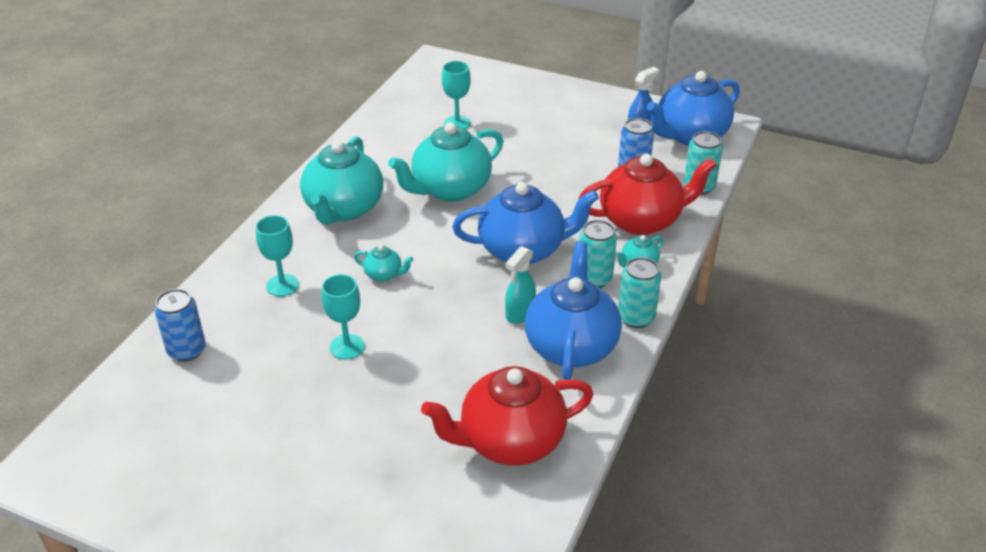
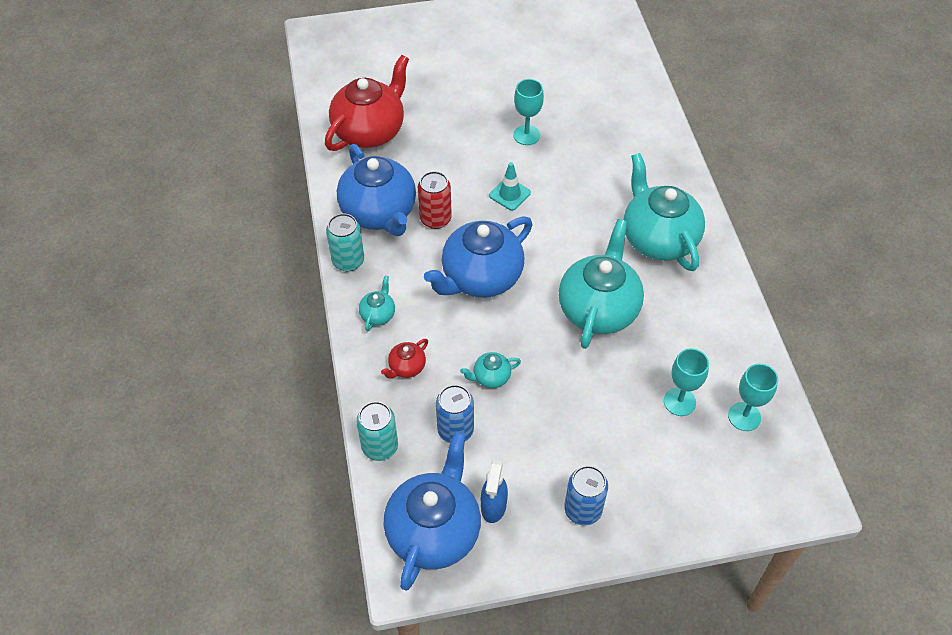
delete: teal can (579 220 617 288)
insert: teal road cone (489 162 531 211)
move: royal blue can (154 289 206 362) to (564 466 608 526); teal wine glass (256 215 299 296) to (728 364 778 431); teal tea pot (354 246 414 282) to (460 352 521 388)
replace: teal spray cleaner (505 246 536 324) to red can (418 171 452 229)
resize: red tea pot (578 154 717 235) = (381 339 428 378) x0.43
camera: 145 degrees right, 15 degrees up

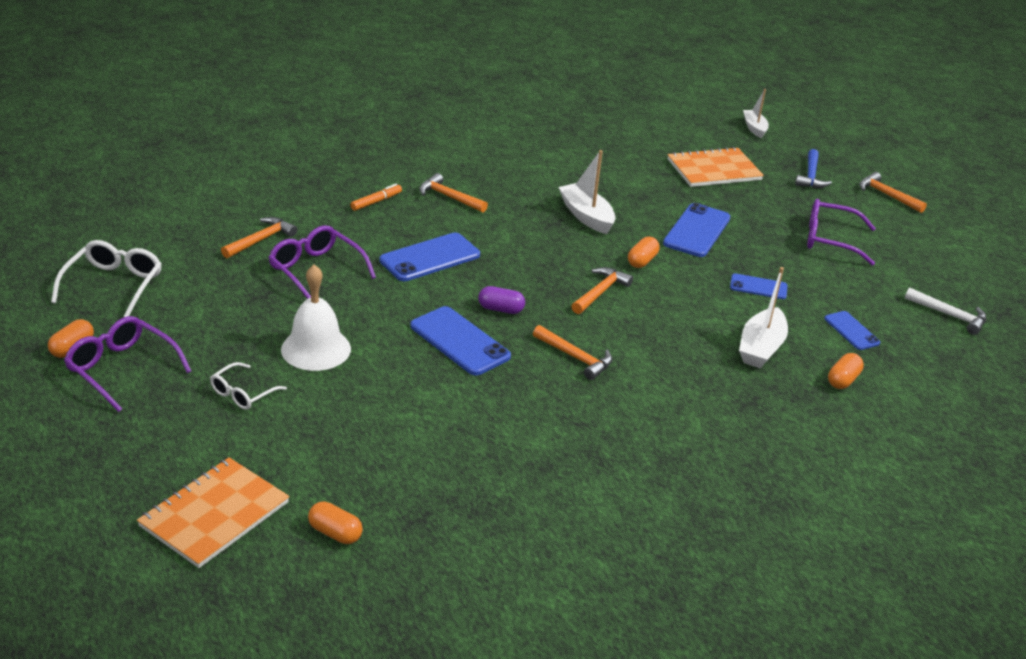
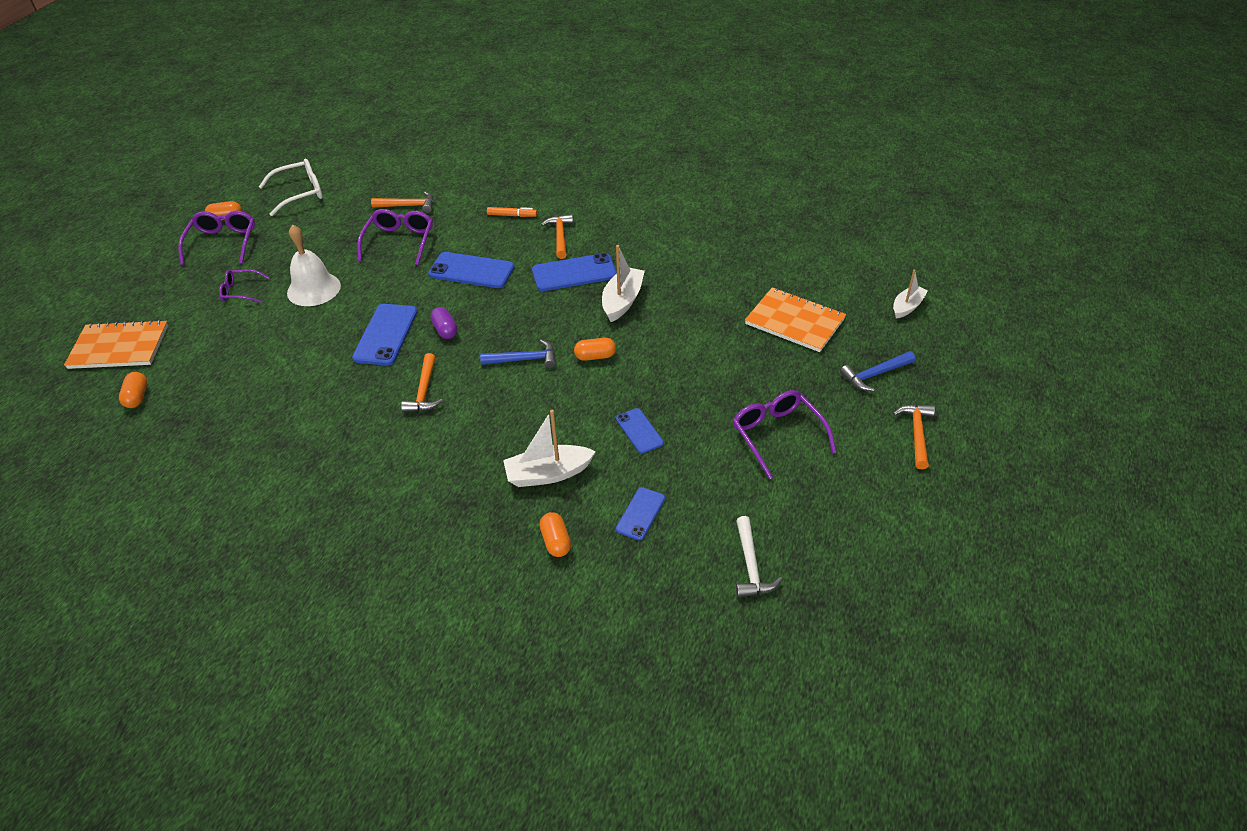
move: royal blue smartphone (663 203 730 257) to (532 253 617 291)
recolor: pure white eyeglasses (210 362 287 410) to royal purple eyeglasses (219 269 269 303); orange hammer (571 267 633 314) to royal blue hammer (480 339 556 368)
rotate: orange capsule (828 353 864 389) = (539 512 571 557) 75 degrees clockwise
camera: 55 degrees right, 10 degrees up

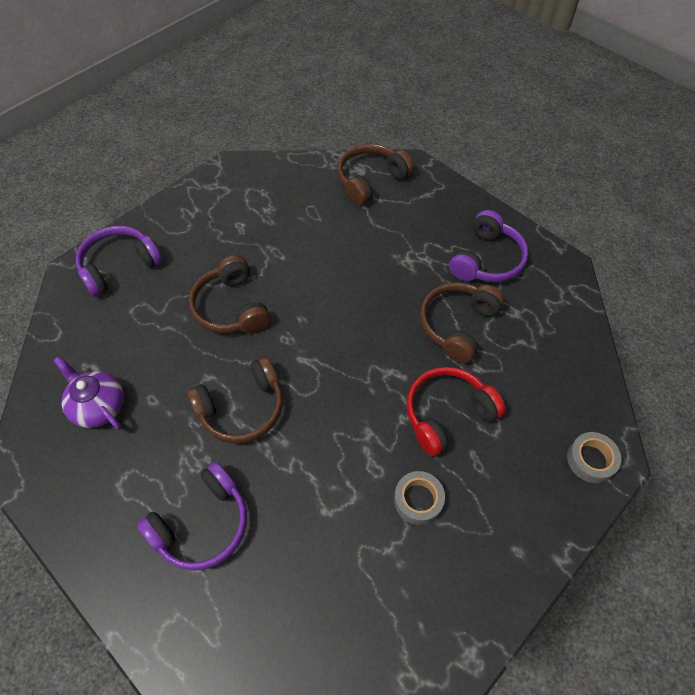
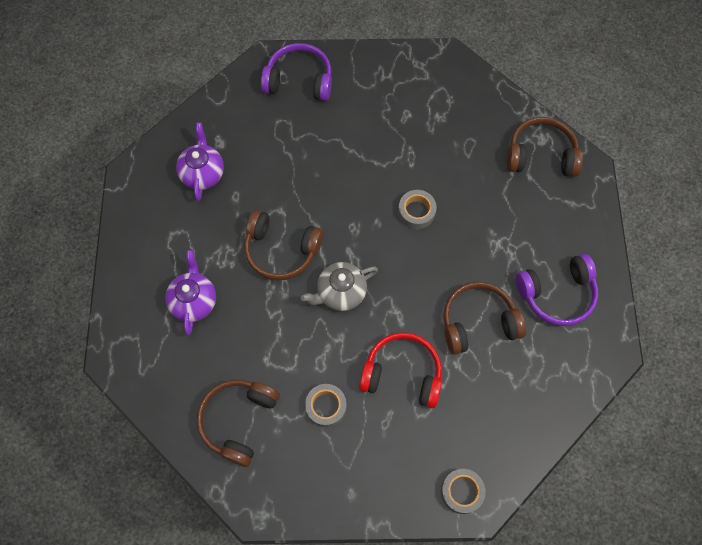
insert: grey tea pot (301 262 378 311); grey roll of tape (398 190 437 229)
move: brown over-ear headphones (189 255 270 333) to (197 380 280 467)
replace: royal purple over-ear headphones (137 462 247 571) to royal purple tea pot (165 250 216 335)
camera: 45 degrees right, 10 degrees up

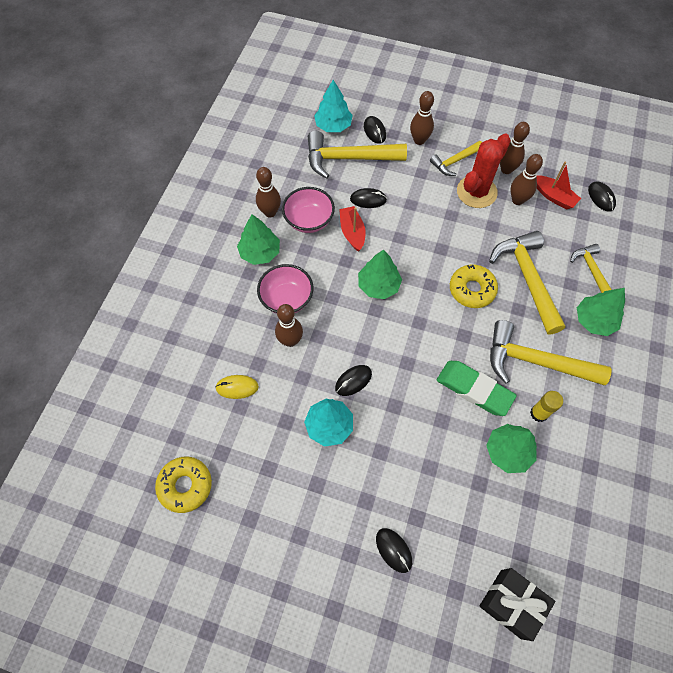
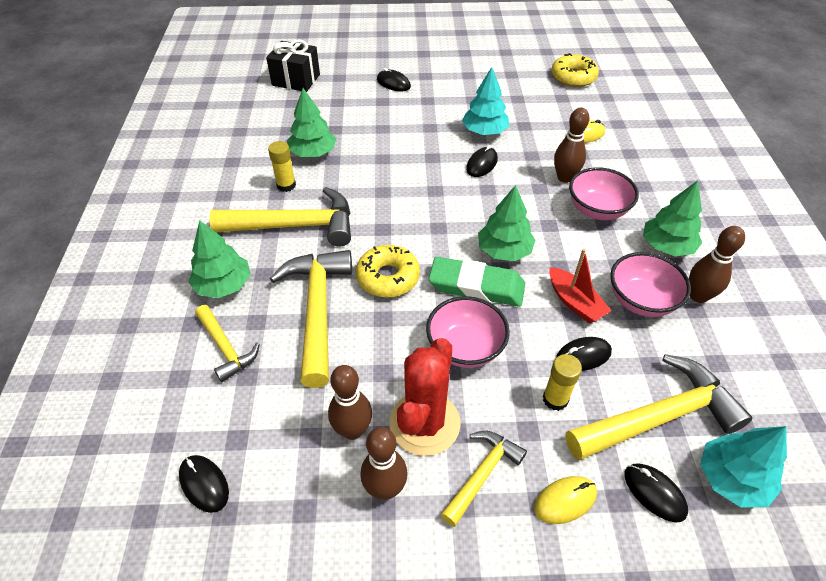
delete: red boat (536 162 581 209)
insert: rose-pink deep dish (426 296 510 368); bright yellow stick of glue (543 354 582 411)
move: leaf-green gum eraser (437 361 517 416) to (429 257 525 307)
replace: brown skittle (410 91 434 145) to bright yellow mouse (534 476 597 524)
rotate: bright yellow hammer (489 231 565 335) = (270 250 352 388) 150 degrees counterclockwise
camera: 160 degrees right, 15 degrees down

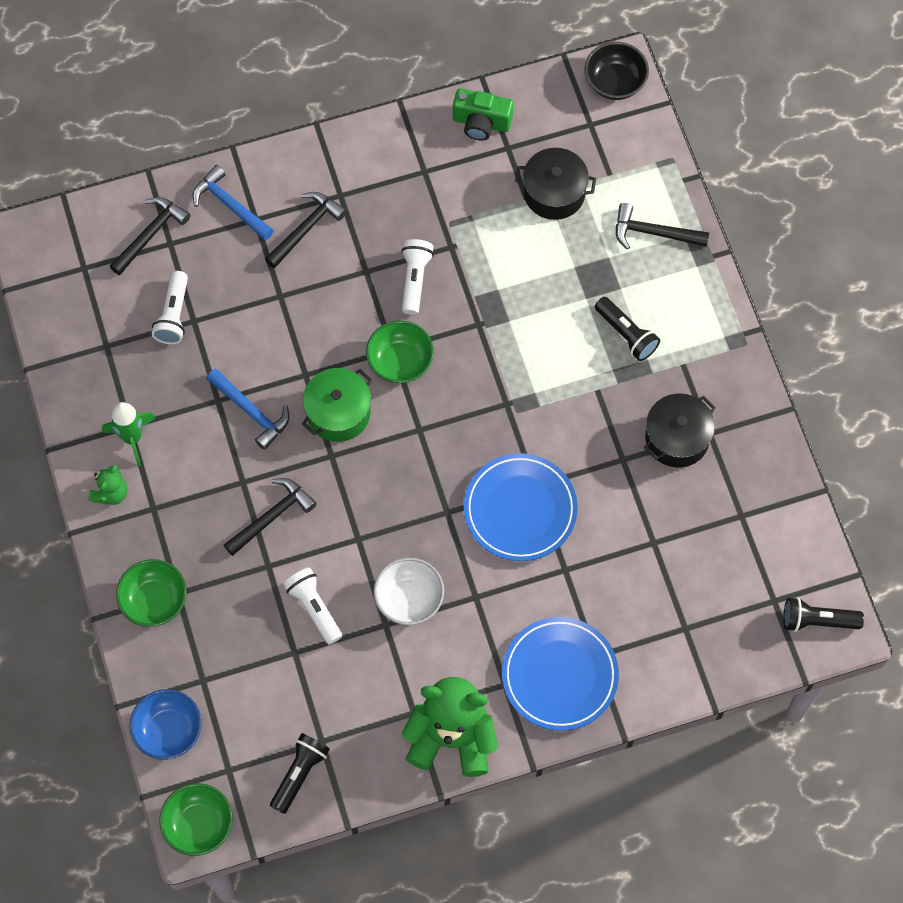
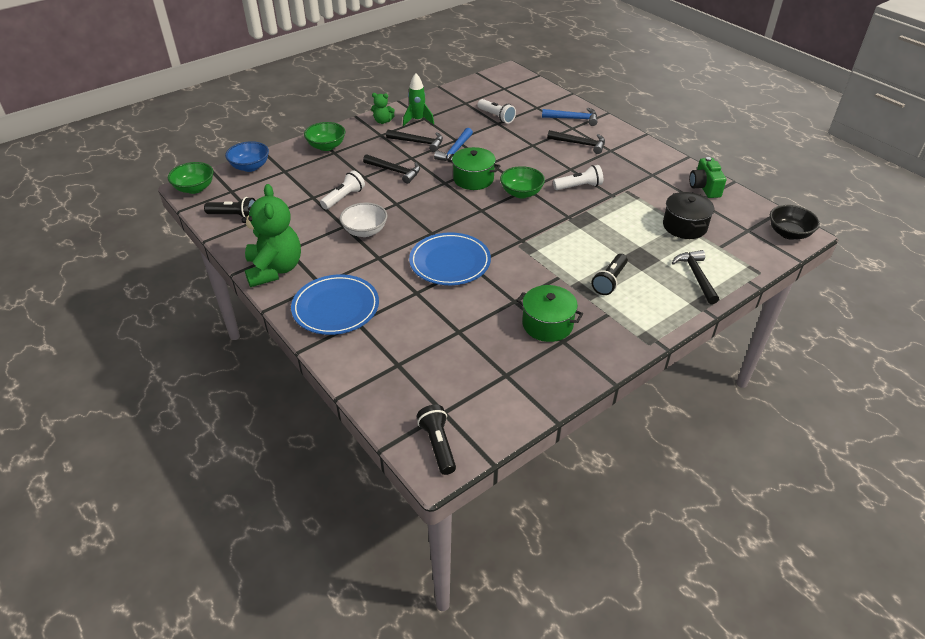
move: black hammer (110 197 190 275) to (386 130 443 152)
recolor: black pot (644 393 716 468) to leaf-green pot (517 285 583 342)
rotate: pure white torch (152 271 188 344) = (478 99 516 124) 120 degrees counterclockwise; royal blue hammer (193 165 274 240) = (542 108 598 126) 75 degrees clockwise
camera: 70 degrees right, 25 degrees down

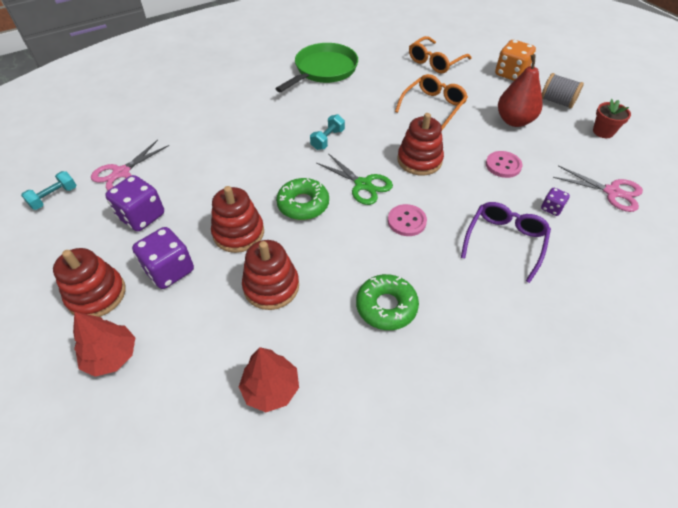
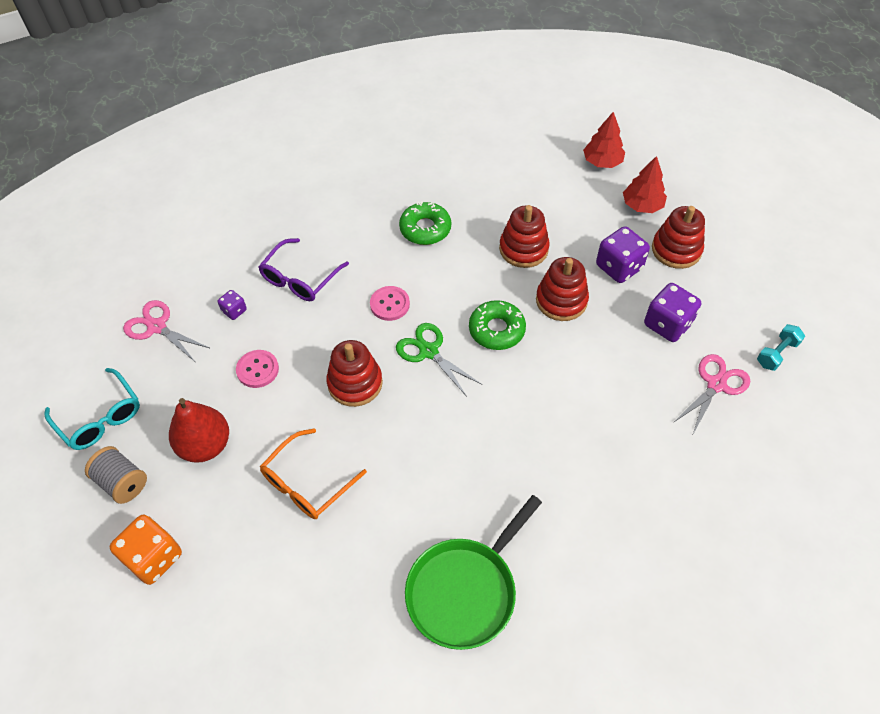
delete: teal free weight (310 114 345 150); orange eyeglasses (409 36 472 73)
move: red tree (239 347 299 412) to (583 112 625 168)
replace: red flower pot (593 99 631 138) to teal eyeglasses (45 368 140 450)
camera: 175 degrees left, 5 degrees up

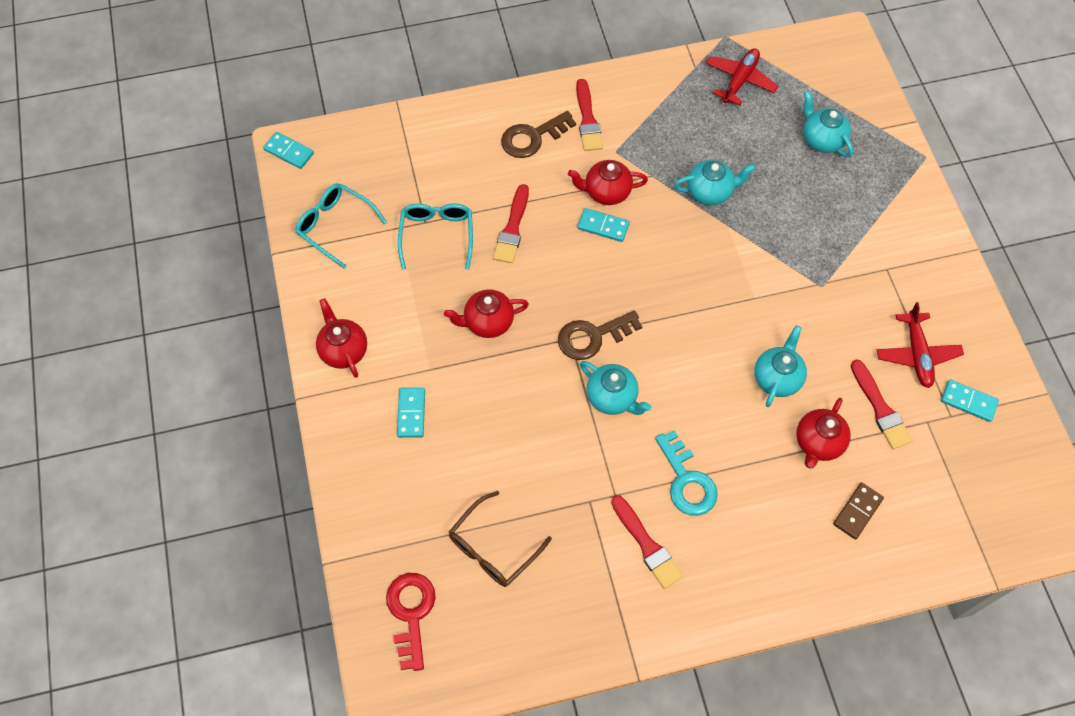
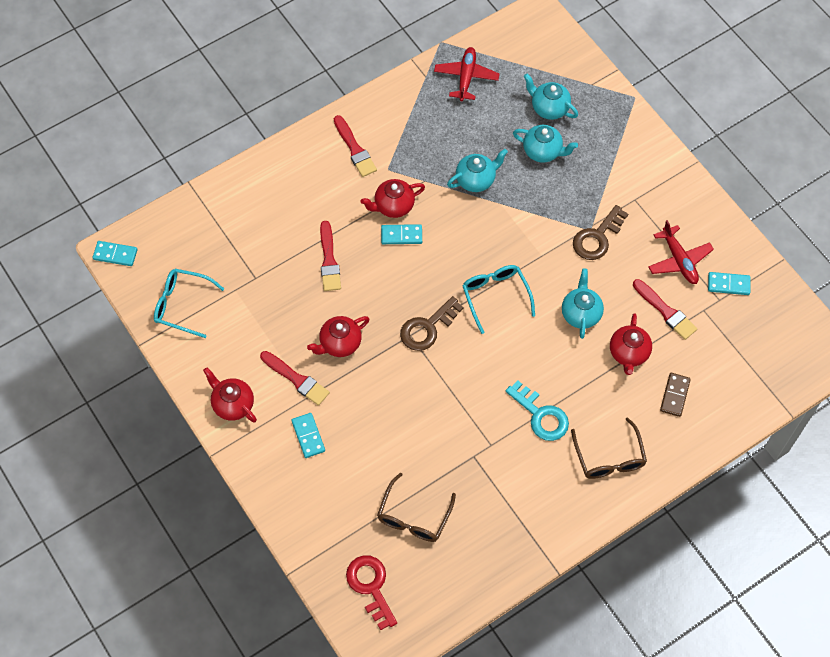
insert: brown eyeglasses (571 417 647 479)
move: teal eyeglasses (398 203 473 270) to (462 265 535 334); brown key (501 111 576 158) to (573 205 628 260); teal tea pot (580 361 651 415) to (513 125 578 163); red brush (611 495 683 589) to (260 351 330 406)
camera: 20 degrees left, 0 degrees up

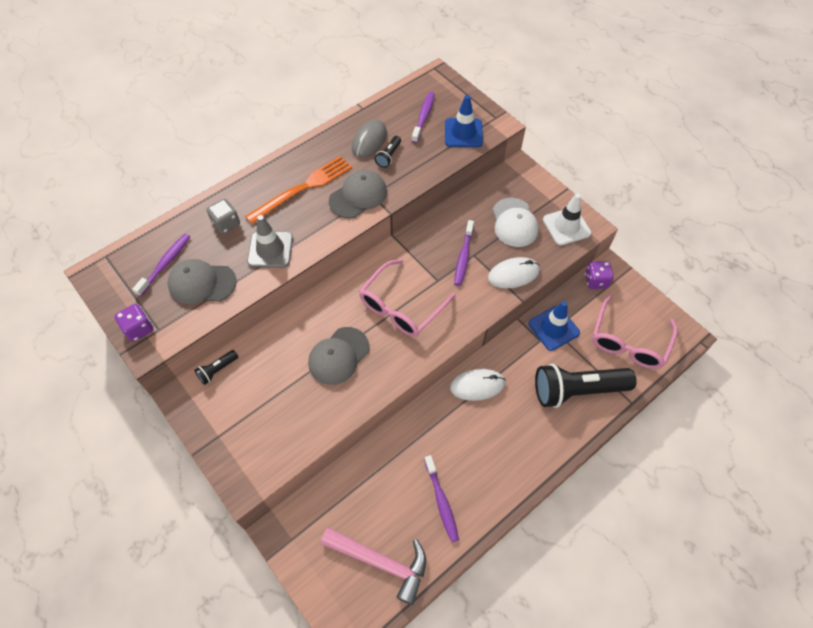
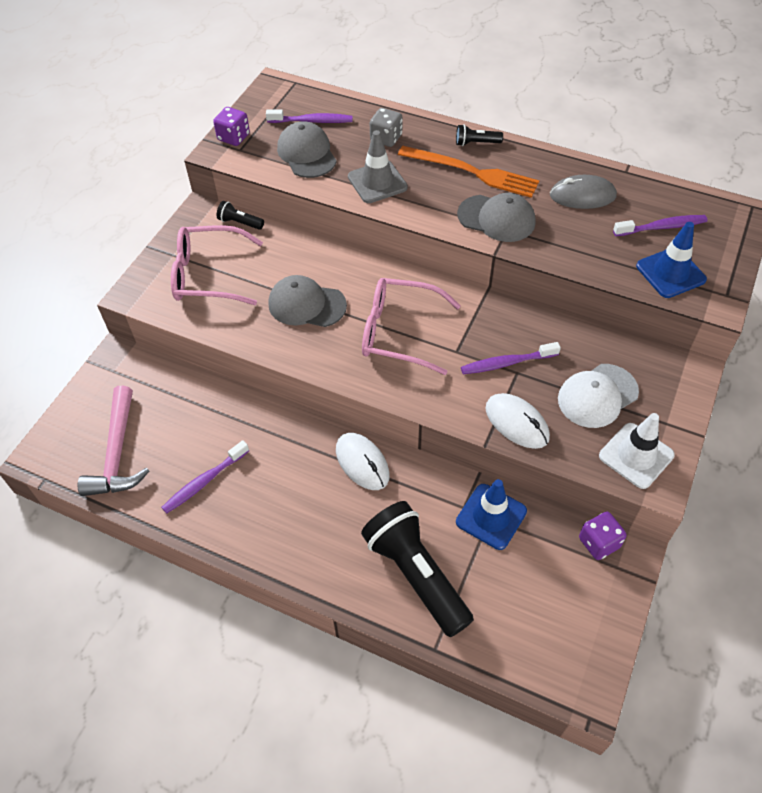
move: black torch (375 136 401 168) to (456 124 503 146); rose-pink eyeglasses (592 295 678 369) to (171 225 263 305)
camera: 65 degrees right, 5 degrees down

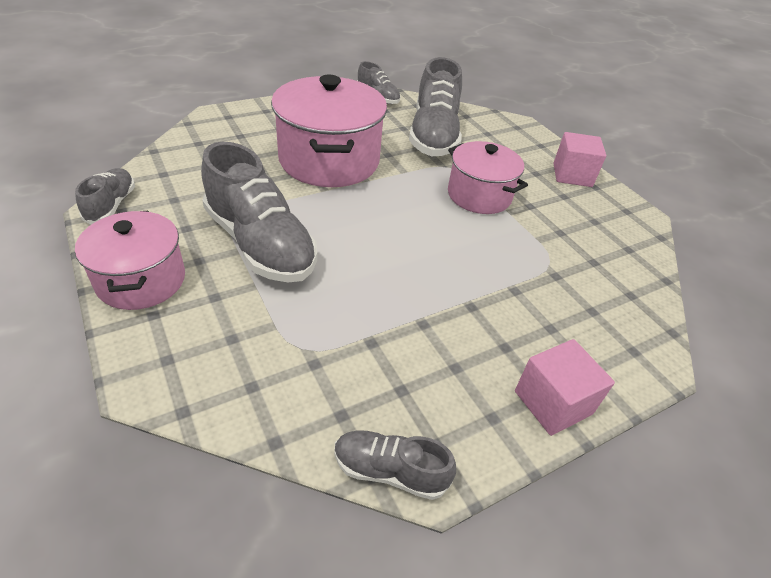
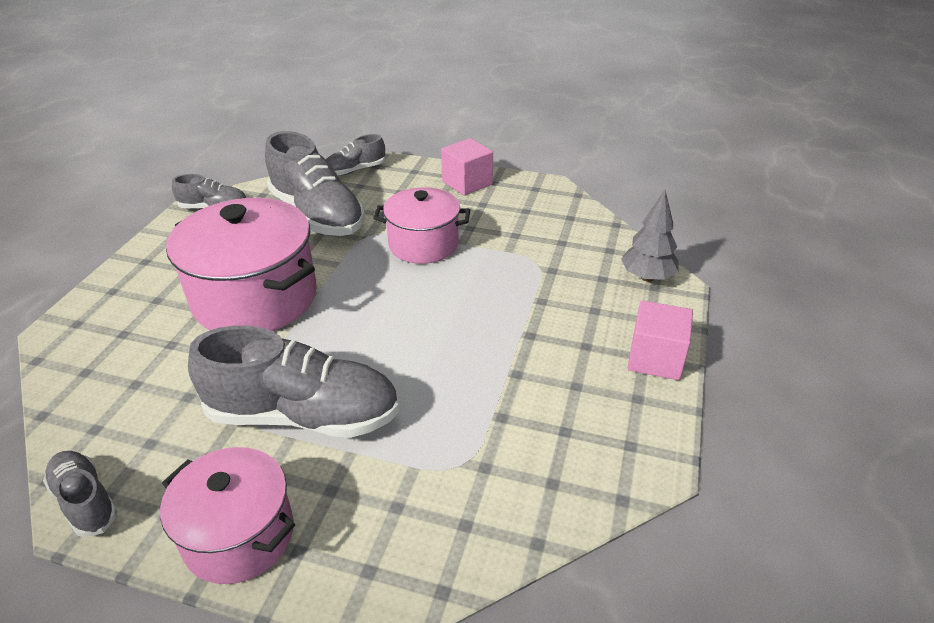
insert: grey tree (621 190 679 282)
move: grey lace-up shoe (334 430 456 500) to (326 134 385 176)
camera: 40 degrees left, 5 degrees down

